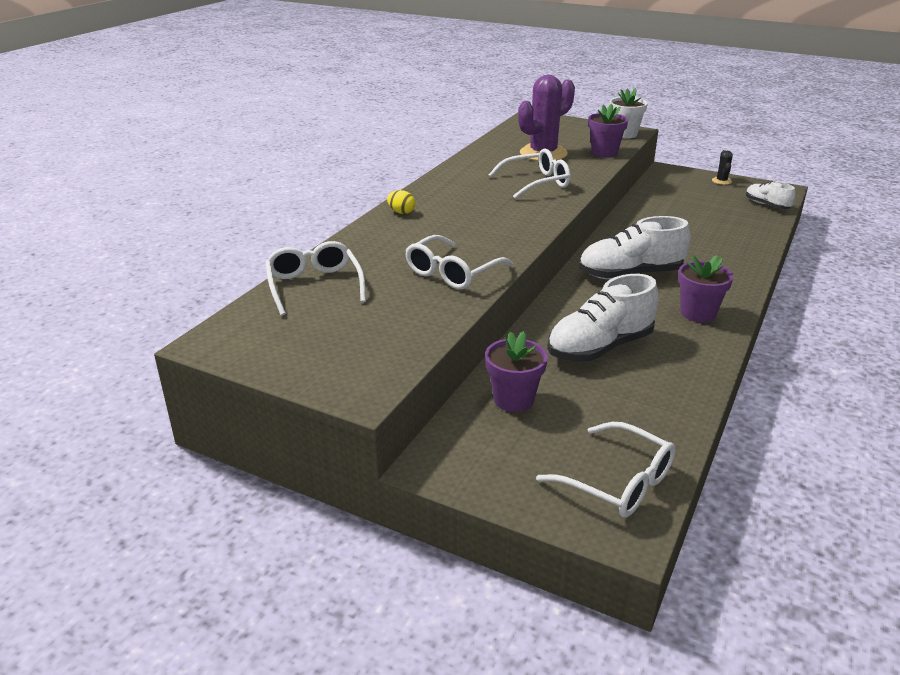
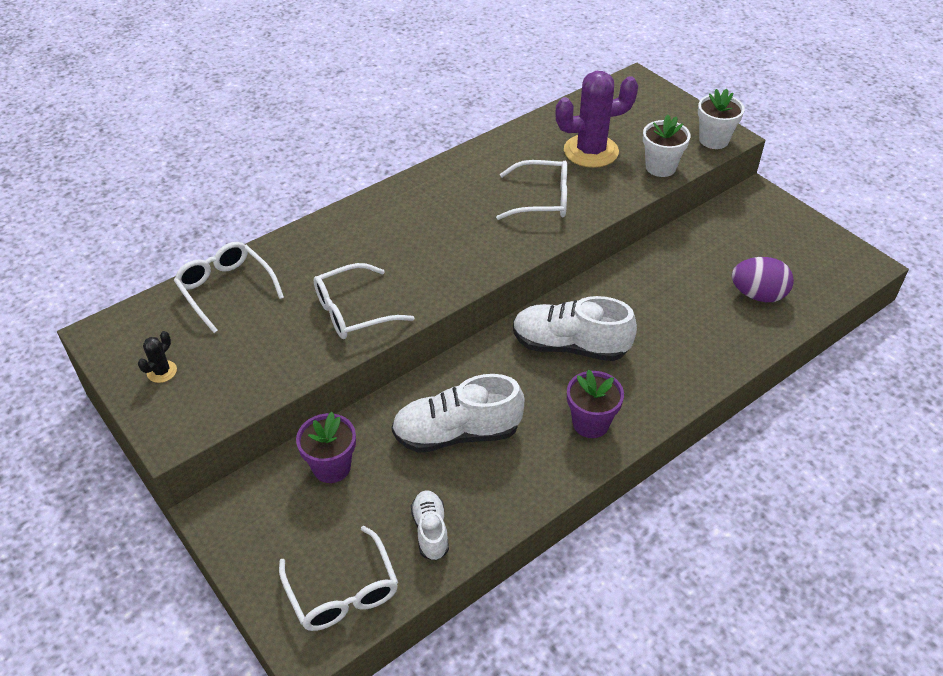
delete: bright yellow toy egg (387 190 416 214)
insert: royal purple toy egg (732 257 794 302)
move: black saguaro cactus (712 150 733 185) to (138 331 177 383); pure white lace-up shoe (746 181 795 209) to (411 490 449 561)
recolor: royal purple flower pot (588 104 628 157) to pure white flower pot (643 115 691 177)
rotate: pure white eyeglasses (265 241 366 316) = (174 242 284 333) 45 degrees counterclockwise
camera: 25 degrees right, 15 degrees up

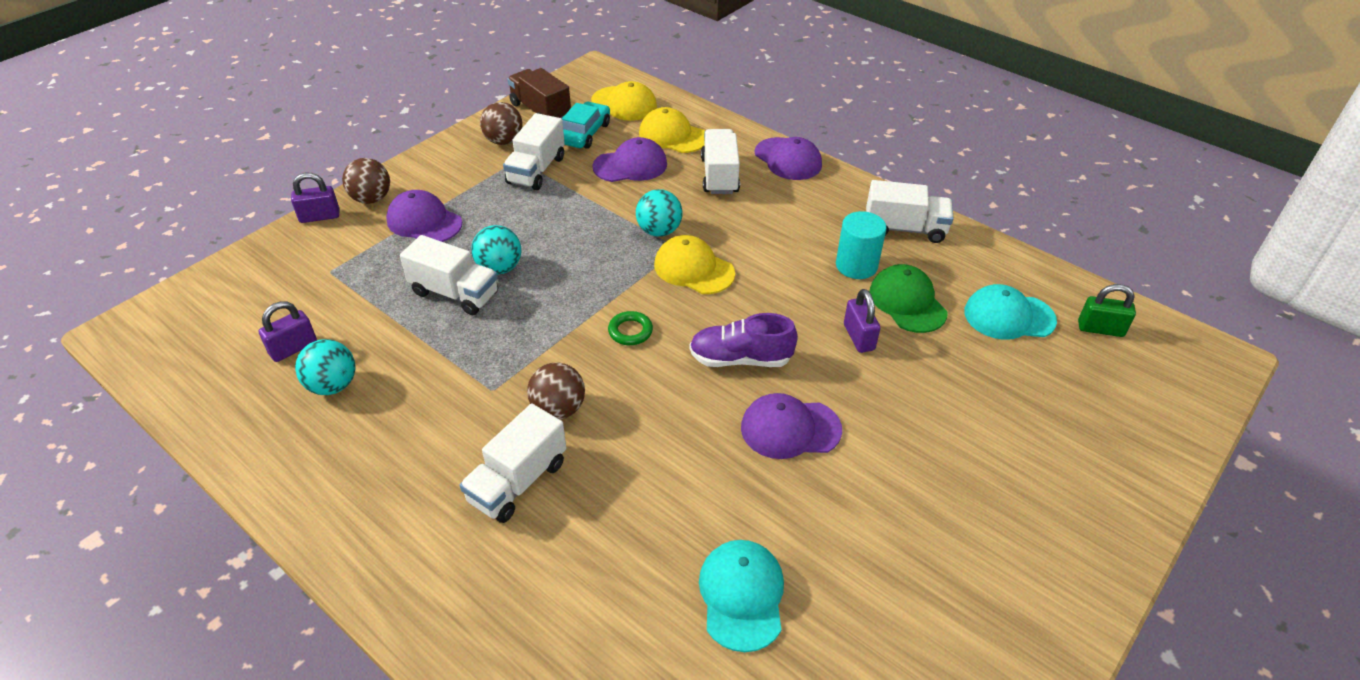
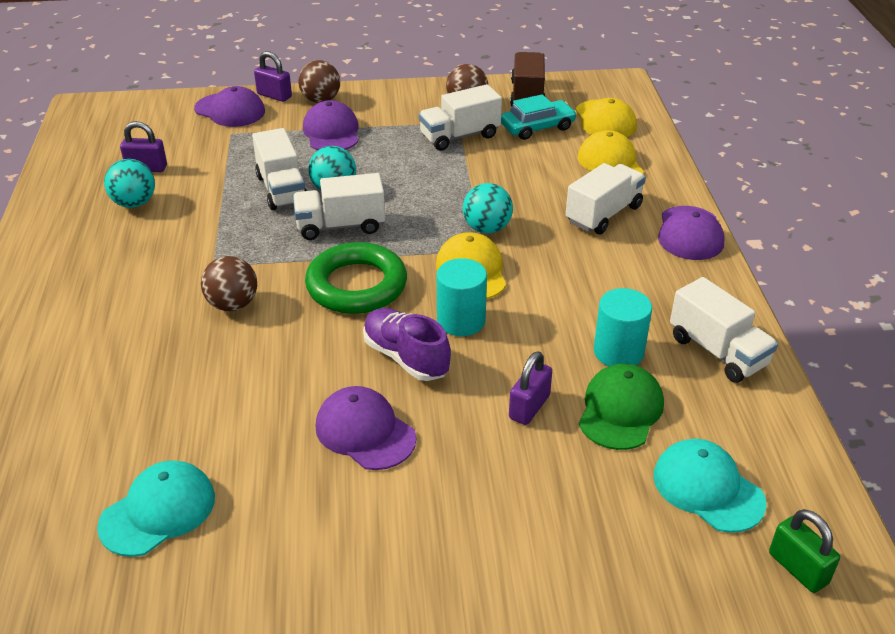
insert: teal cylinder shape (437 258 487 336)
move: pure white truck (460 404 566 523) to (293 173 385 240); royal purple peaked cap (592 137 667 182) to (194 86 265 127)
resize: leaf-green torus (608 311 653 345) = (305 242 407 314) x2.20
camera: 45 degrees right, 5 degrees down

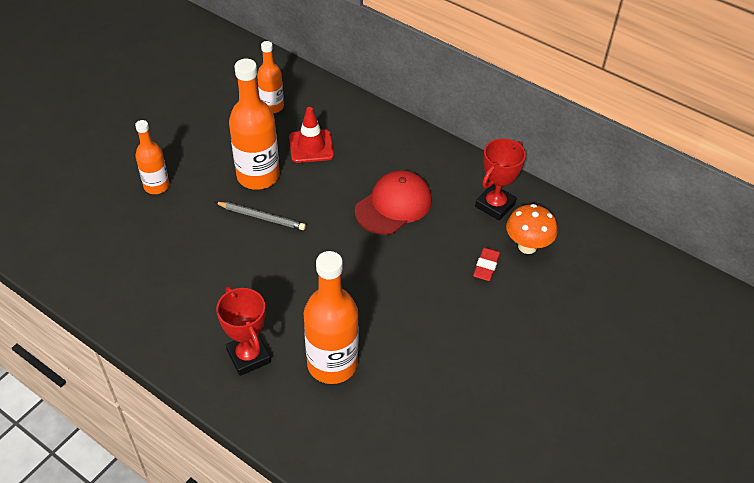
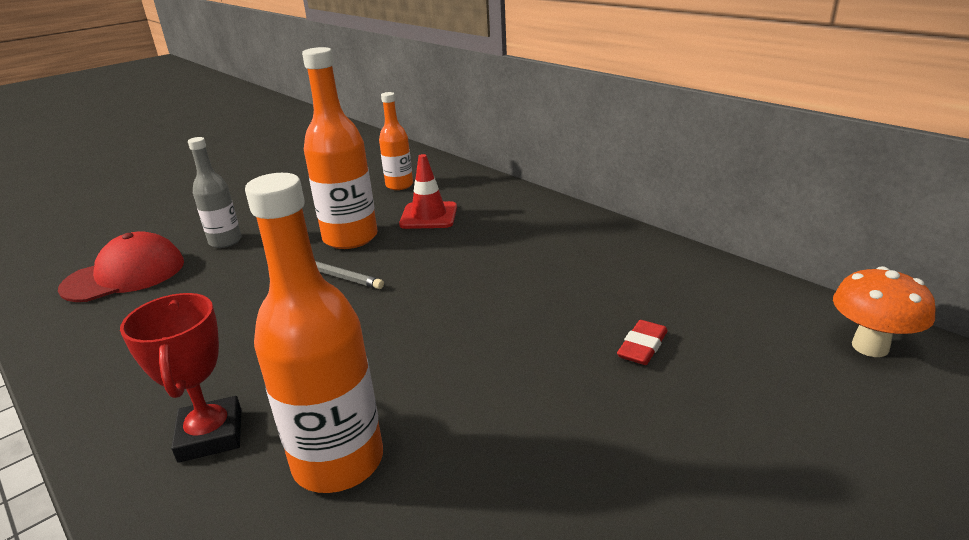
delete: red award cup (475 138 526 221)
move: red peaked cap (355 170 432 235) to (58 231 184 302); orange mushroom (506 204 557 254) to (833 266 936 357)
recolor: orange bottle (135 120 169 194) to grey bottle (188 137 242 248)
camera: 15 degrees right, 20 degrees down

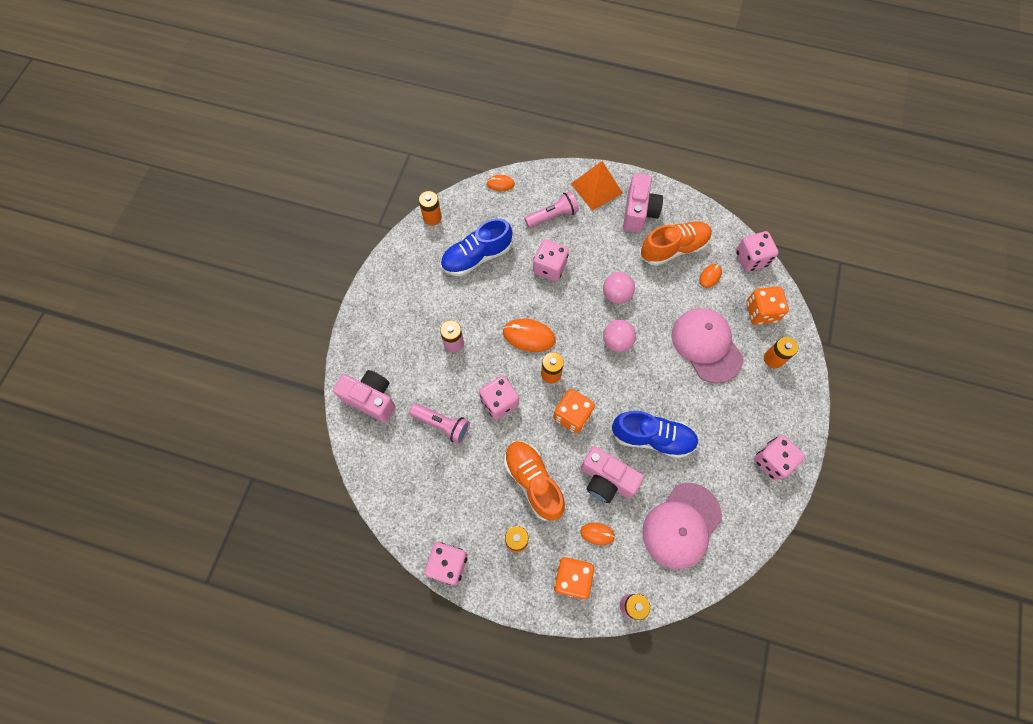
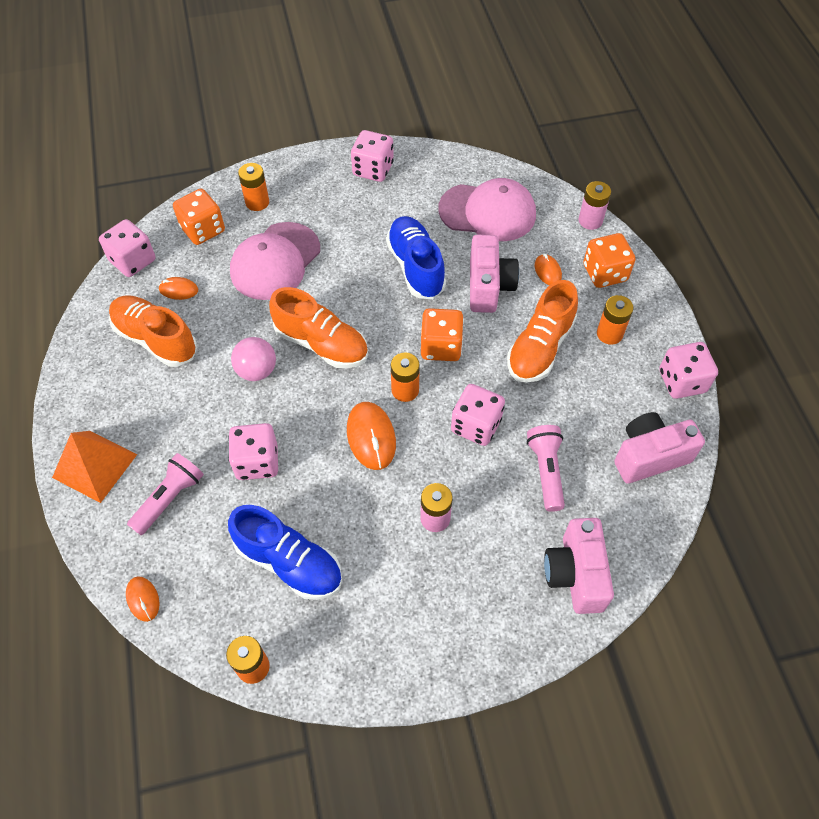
move: rose-pink camera (623 173 663 232) to (614 412 705 484)
replace: rose-pink sphere (603 320 636 352) to orange lace-up shoe (269 287 368 368)
rotate: rose-pink torch (524 191 579 228) = (127 453 204 535) 90 degrees clockwise
camera: 120 degrees left, 10 degrees down

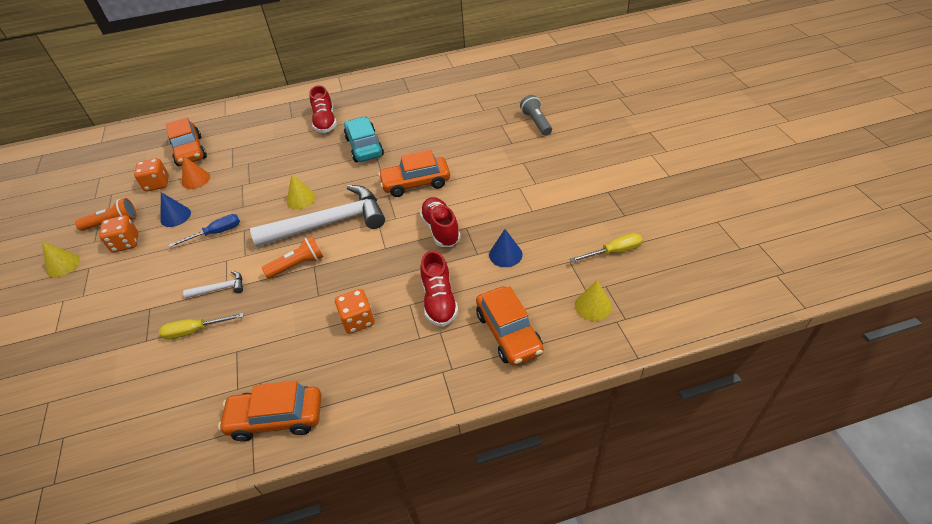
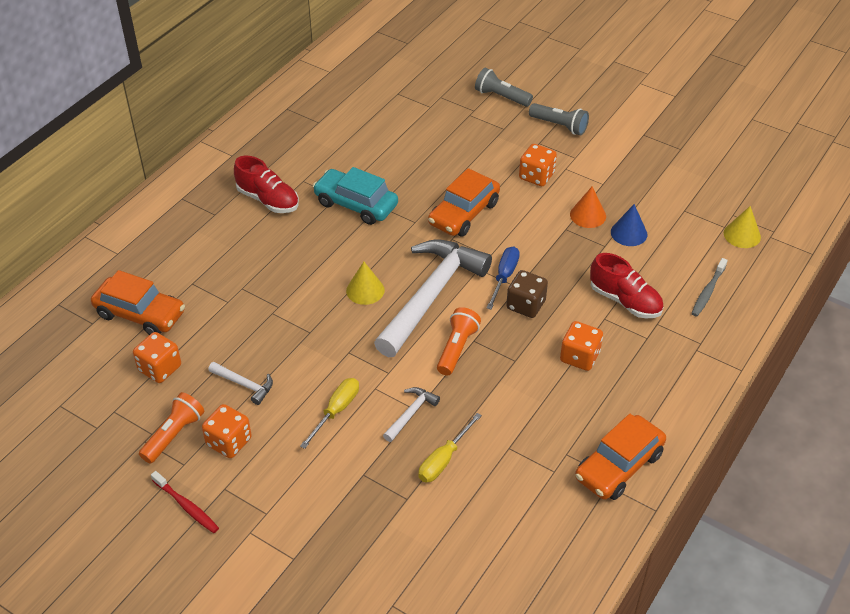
delete: red lace-up shoe (419 197 461 247)
insert: brown die (506 270 548 318); orange die (519 144 557 186); grey torch (529 103 589 135)
move: royal blue flat screwdriver (169 214 240 248) to (487 246 520 310); orange cone (182 156 210 189) to (570 186 606 228); bright yellow flat screwdriver (570 233 643 262) to (300 378 359 449)
replace: bright yellow cone (42 241 80 277) to red dental brush (151 471 219 533); royal blue cone (160 192 191 227) to pure white hammer (208 362 273 405); orange car (476 286 544 366) to grey dental brush (691 258 728 316)
camera: 45 degrees left, 0 degrees up

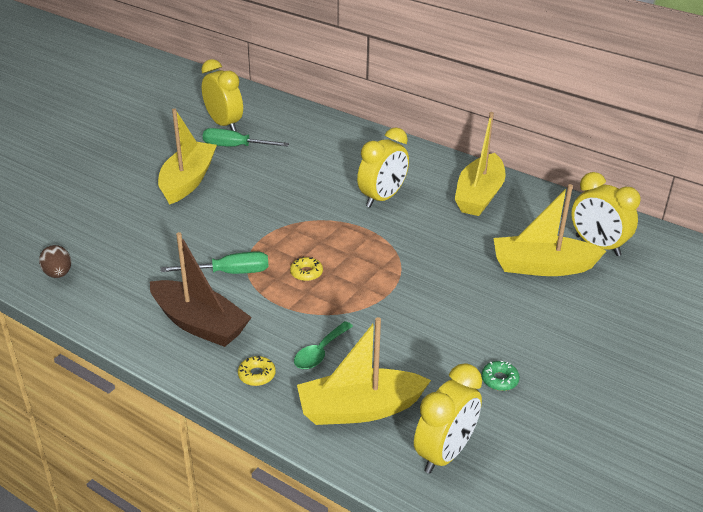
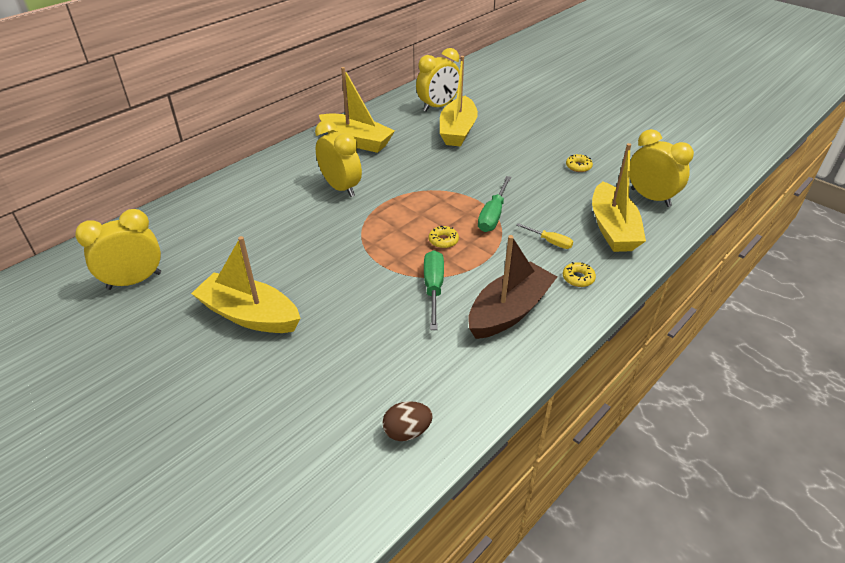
move: leaf-green flat screwdriver (203 128 289 147) to (478 176 512 232)
replace: leaf-green tablespoon (294 321 353 369) to bright yellow flat screwdriver (516 223 573 249)
recolor: leaf-green donut (481 361 520 391) to bright yellow donut (566 154 593 172)
camera: 80 degrees left, 5 degrees up

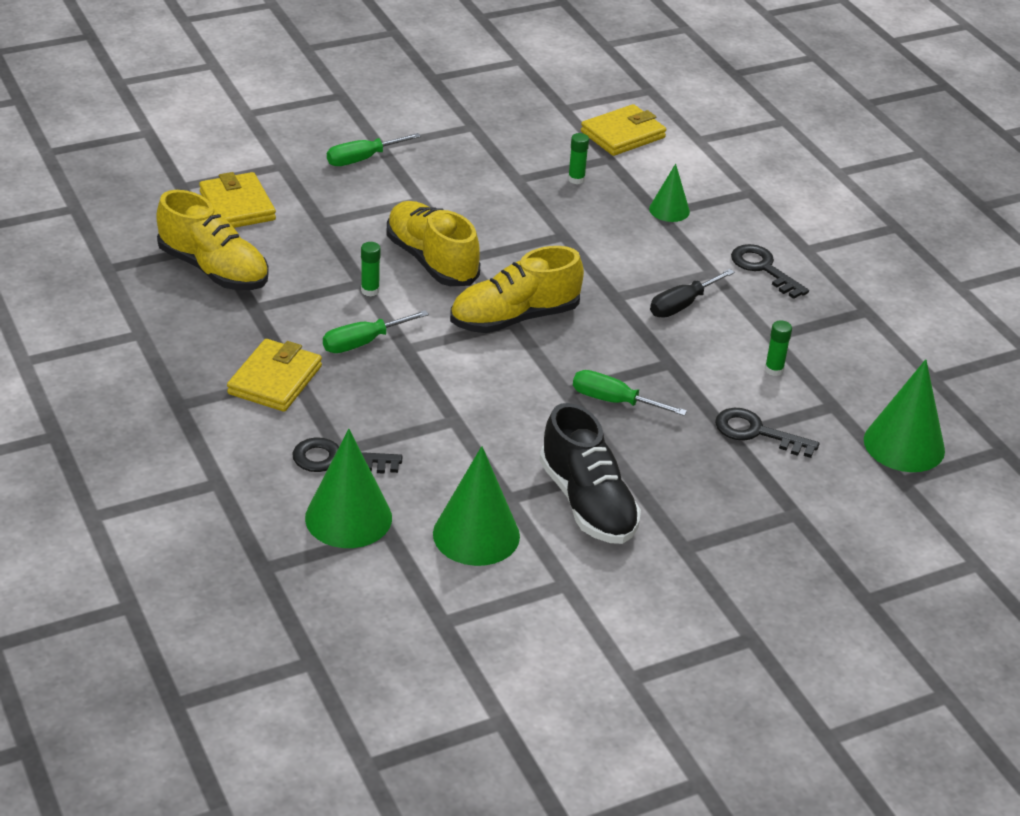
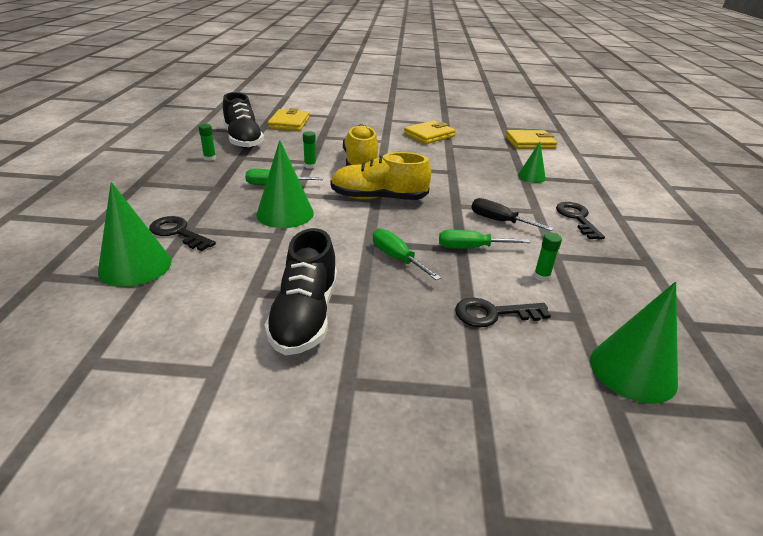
move: bright yellow billfold (227 339 322 412) to (404 120 456 144); leaf-green flat screwdriver (327 133 421 166) to (439 230 530 249); leaf-green cone (433 446 520 566) to (256 140 314 228); leaf-green stick of glue (568 133 589 184) to (198 124 216 161)
recolor: bright yellow lace-up shoe (156 190 269 290) to black lace-up shoe (223 92 264 149)
rotate: black flat screwdriver (650 269 735 318) = (471 198 554 231) 45 degrees clockwise; black key (715 408 819 458) = (455 298 551 327) 60 degrees counterclockwise
camera: 30 degrees right, 5 degrees down

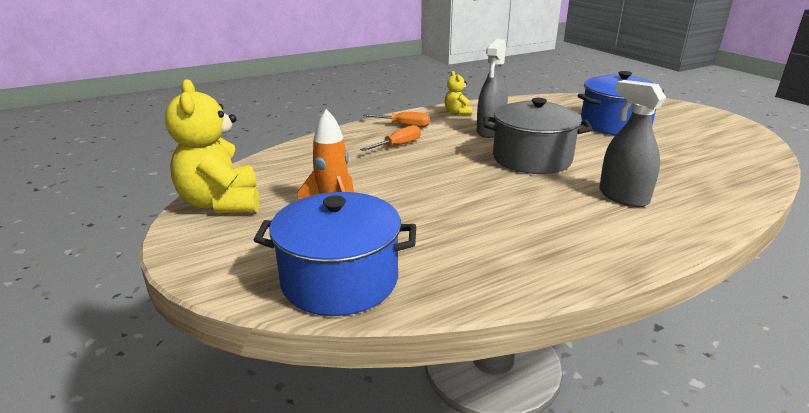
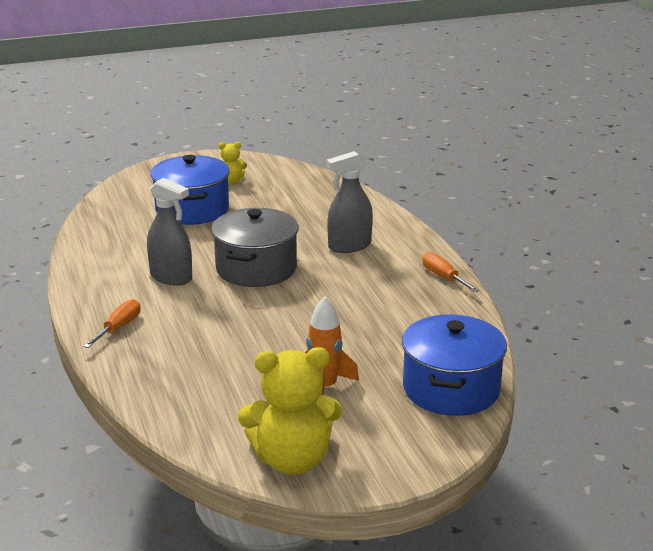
move: orange flat screwdriver (360 125 421 151) to (422 252 479 292); bright yellow teddy bear (445 71 472 115) to (219 142 247 184)
camera: 80 degrees left, 0 degrees up

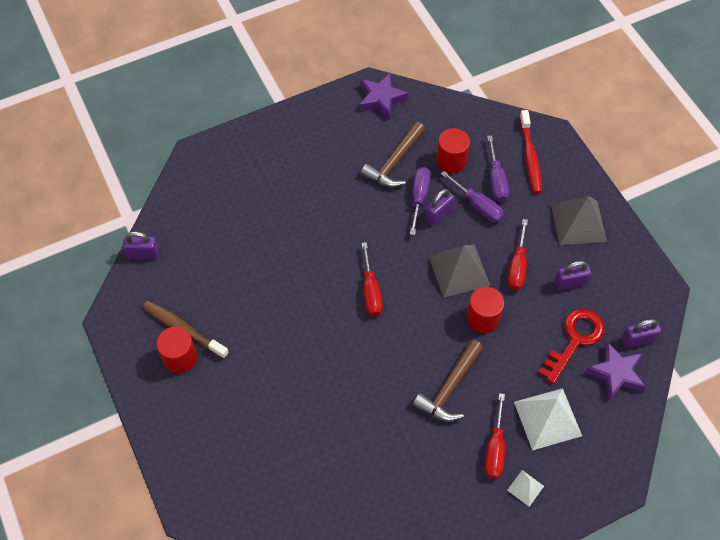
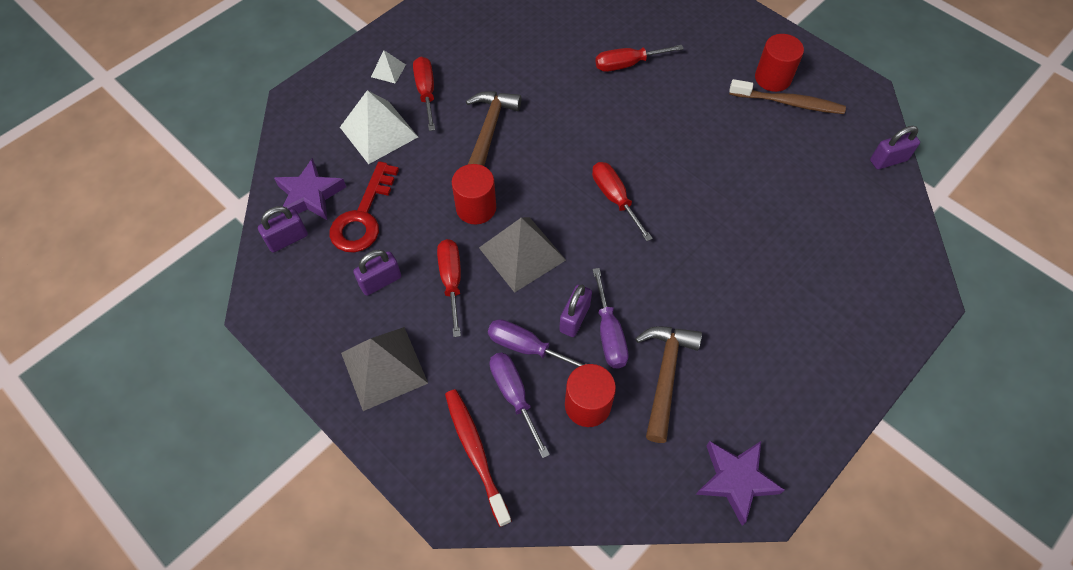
insert: red flat screwdriver (595 45 684 72)
camera: 160 degrees right, 0 degrees up

